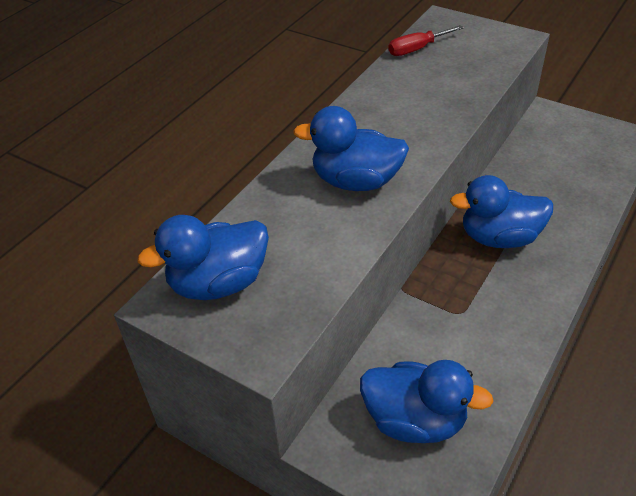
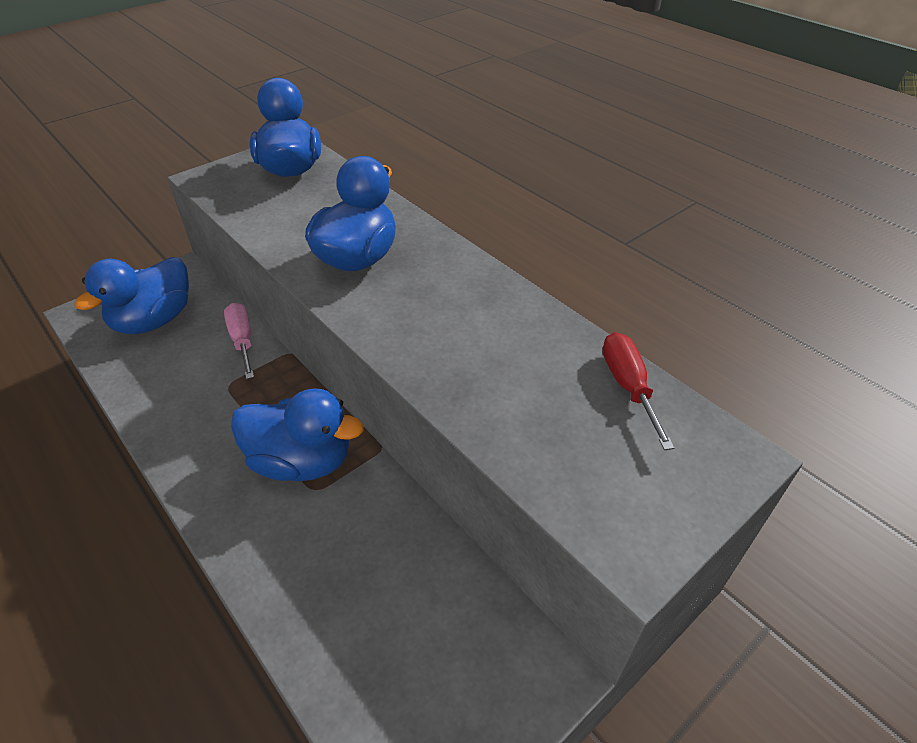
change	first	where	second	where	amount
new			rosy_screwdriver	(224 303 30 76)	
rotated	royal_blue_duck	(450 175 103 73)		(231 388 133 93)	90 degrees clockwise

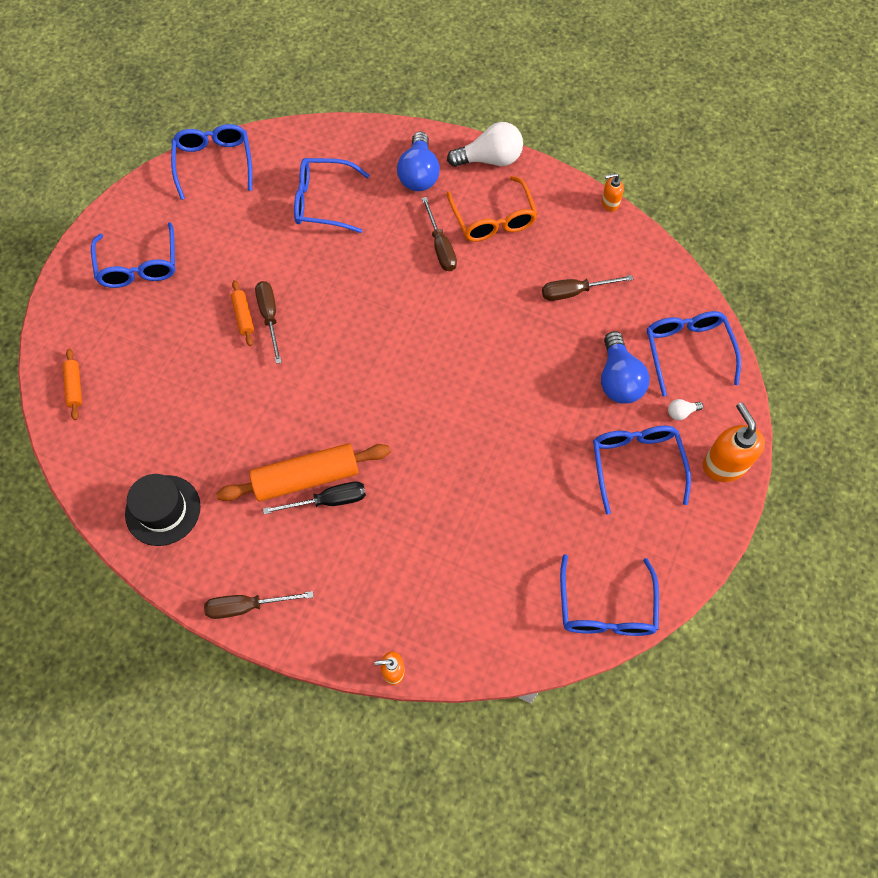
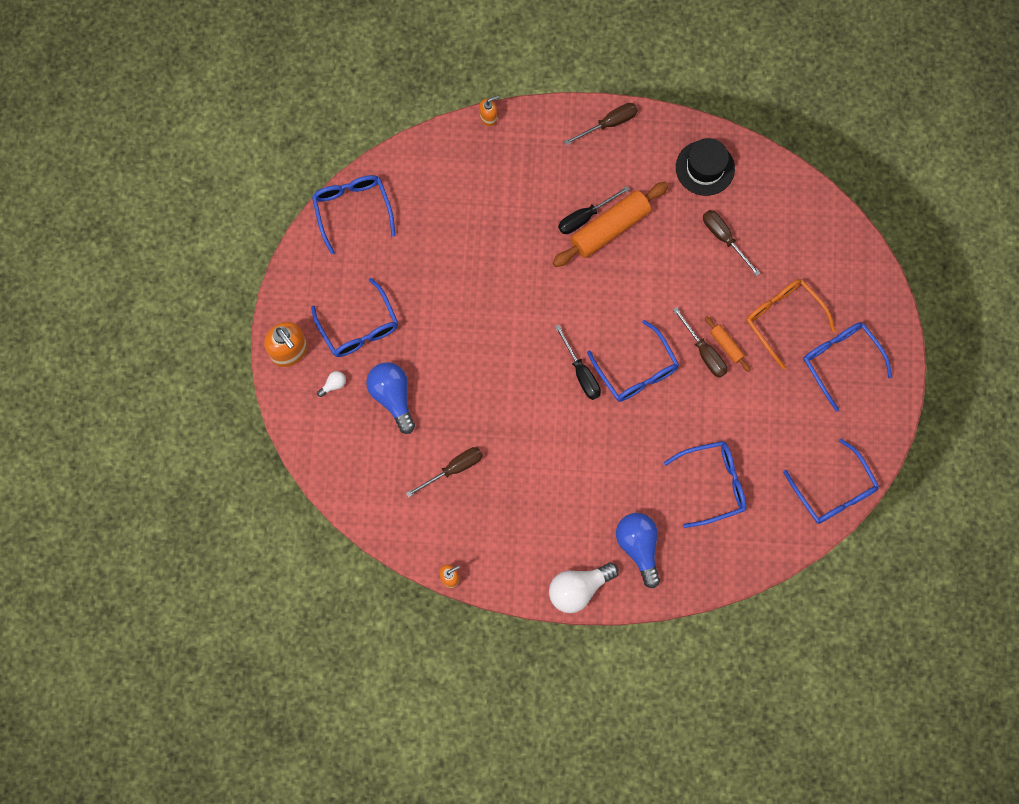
change	first	where	second	where	amount
new			jet-black_screwdriver	(555 325 46 75)	
shifted	royal_blue_eyeglasses	(647 311 94 86)		(587 320 92 82)	
shifted	brown_screwdriver	(422 197 35 74)		(703 210 58 66)	
shifted	bright_orange_eyeglasses	(447 176 90 66)		(746 279 89 90)	
gone	bright_orange_rolling_pin	(63 348 19 72)			

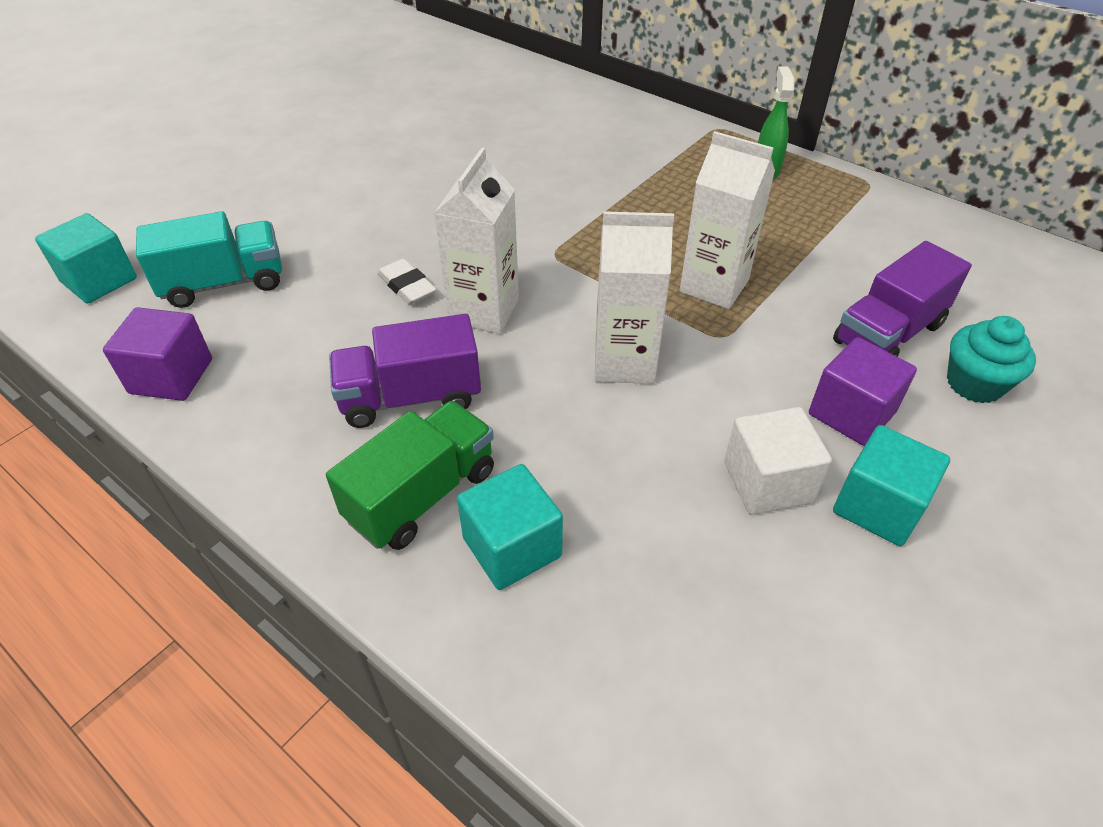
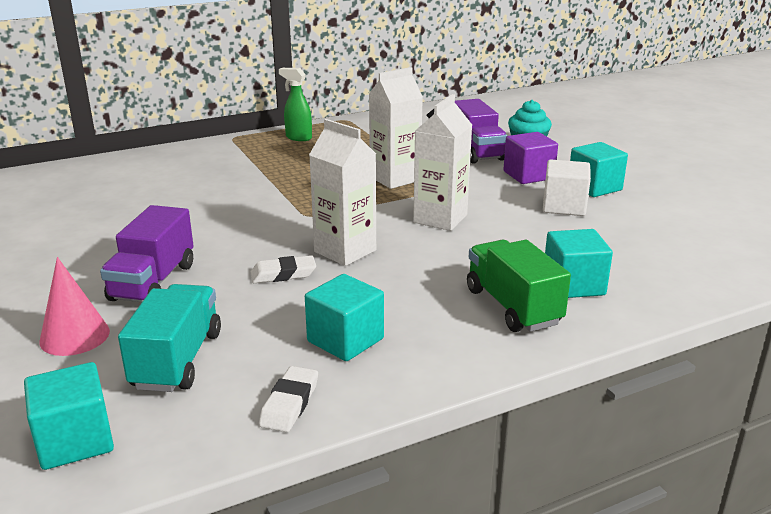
change	first	where	second	where	amount
new			rosy_solid_cone	(39 257 71 99)	
shifted	royal_purple_truck	(329 314 152 114)		(100 205 94 97)	
swapped	royal_purple_block	(103 307 109 94)	pure_white_gum_eraser	(259 366 59 66)	
new			aqua_block	(305 274 79 87)	

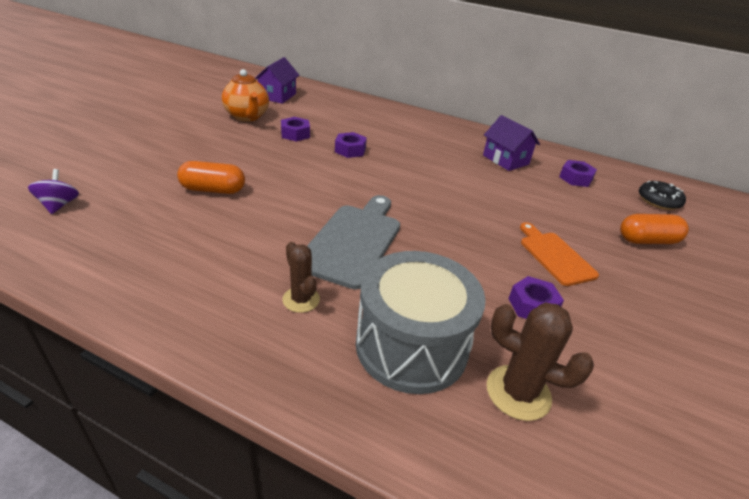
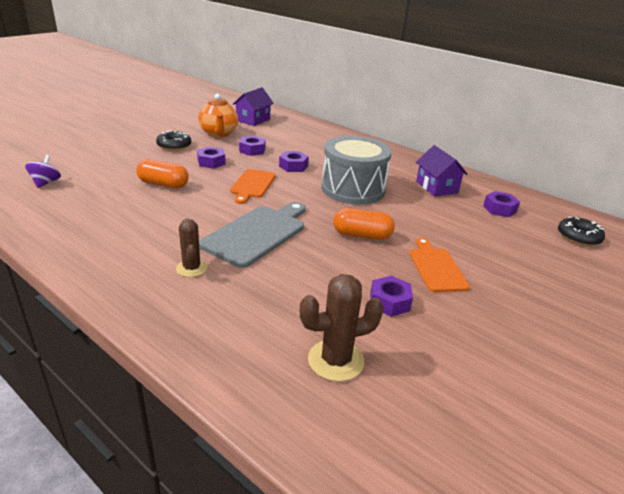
change	first	where	second	where	amount
new			jet-black_donut	(156 130 35 21)	
new			royal_purple_hex_nut	(197 147 29 22)	
new			bright_orange_bread_board	(230 169 46 35)	
rotated	brown_cactus	(487 302 107 119)		(299 274 85 108)	60 degrees counterclockwise
shifted	ash-grey_toy_drum	(356 251 130 143)		(321 136 71 69)	
shifted	bright_orange_pill_shape	(620 214 69 30)		(333 208 62 32)	

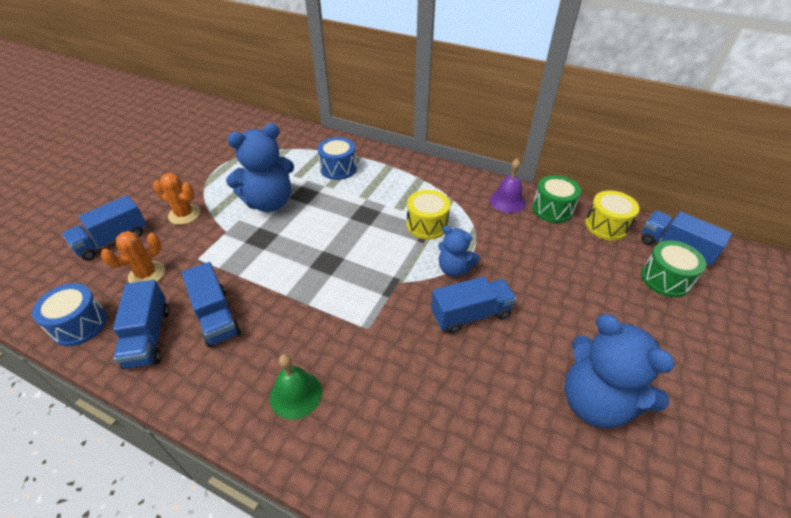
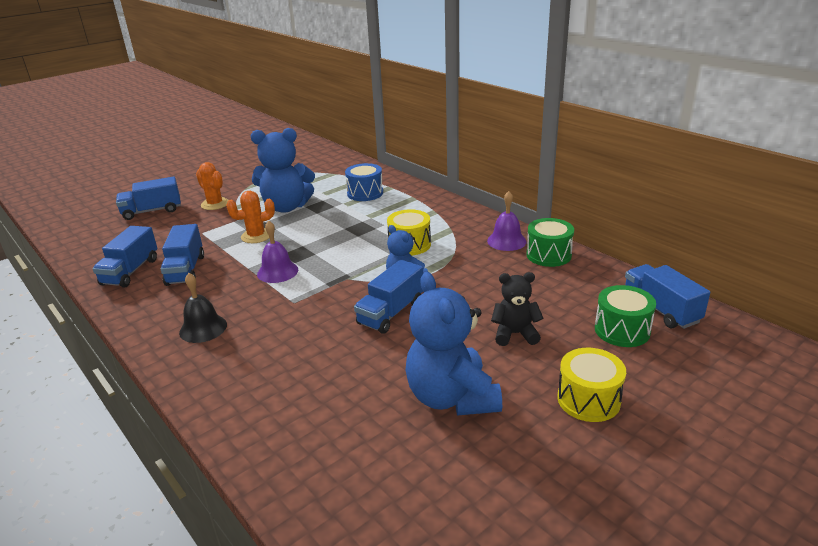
change	first	where	second	where	amount
repainted	emerald_bell	(270 354 52 65)	jet-black_bell	(179 273 48 70)	
shifted	bright_orange_cactus	(101 231 64 52)		(226 191 49 52)	
new			royal_purple_bell	(257 221 41 62)	
rotated	royal_blue_truck	(431 276 85 58)		(354 260 69 74)	120 degrees clockwise
new			jet-black_teddy_bear	(491 272 52 74)	
shifted	bright_yellow_toy_drum	(585 190 54 50)		(557 348 69 74)	
gone	royal_blue_toy_drum	(32 283 75 63)			

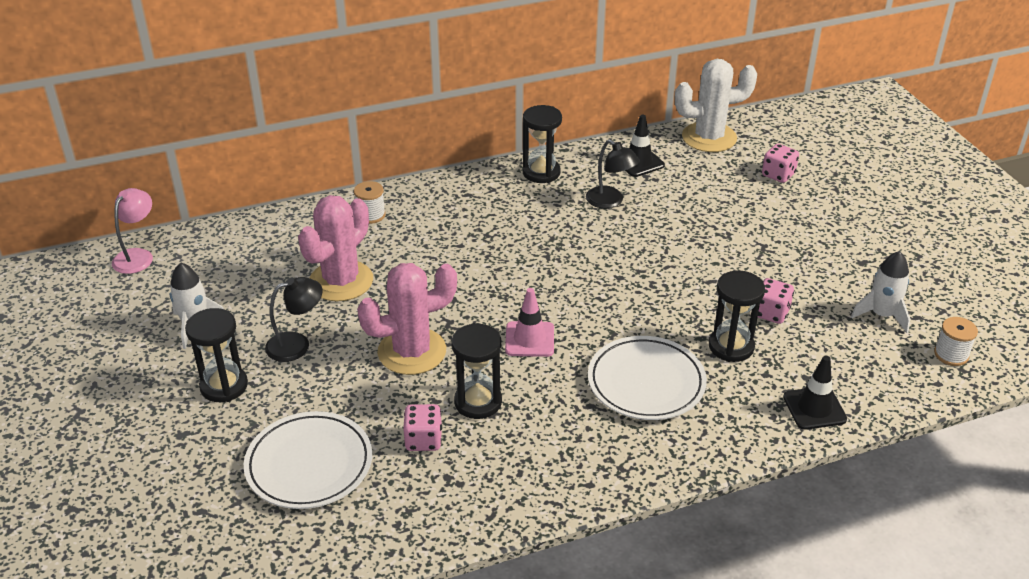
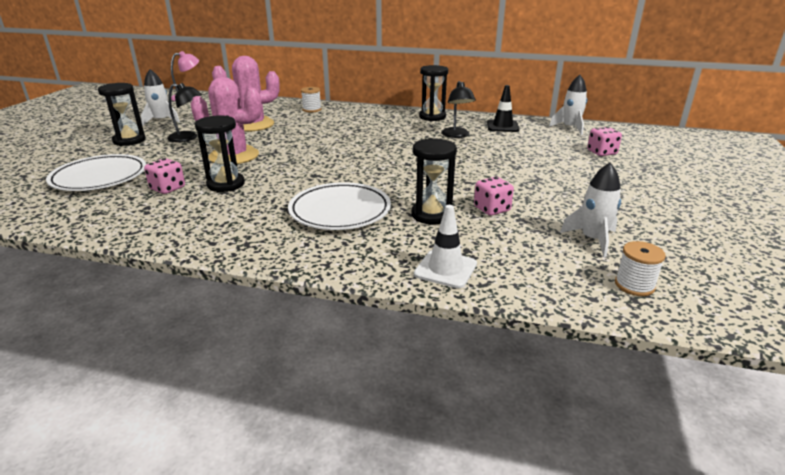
change	first	where	second	where	amount
repainted	jet-black_safety_cone	(783 356 64 74)	pure_white_safety_cone	(414 205 63 83)	
swapped	pure_white_cactus	(675 59 82 93)	pure_white_spaceship	(549 75 38 60)	
gone	rosy_safety_cone	(505 288 49 69)			

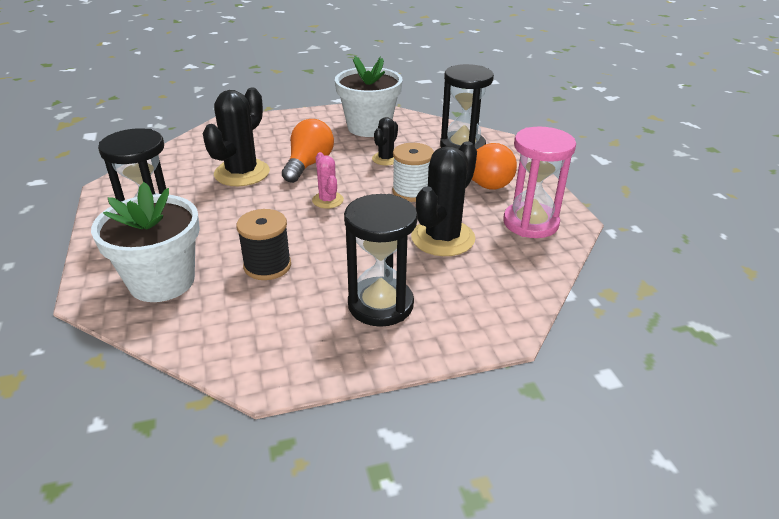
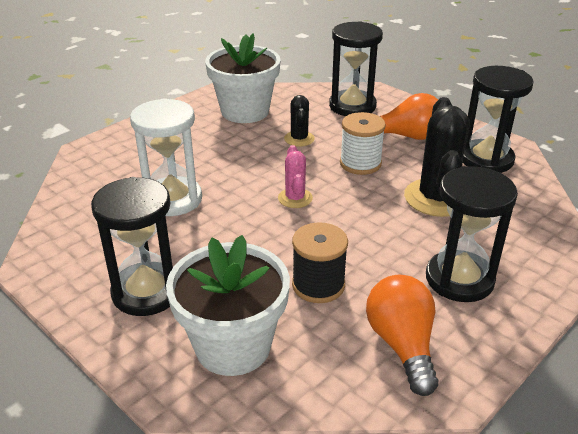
change	first	where	second	where	amount
swapped	jet-black_cactus	(203 88 67 98)	pure_white_hourglass	(130 98 72 118)	
rotated	rosy_cactus	(312 152 32 57)		(278 145 35 63)	45 degrees clockwise
shifted	bright_orange_bulb	(282 119 52 64)		(366 275 72 121)	
repainted	rosy_hourglass	(503 127 73 111)	jet-black_hourglass	(463 66 71 107)	

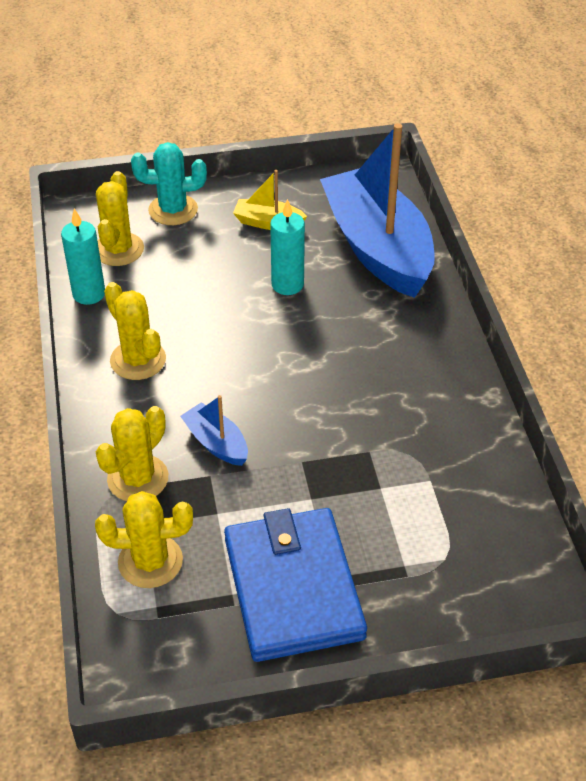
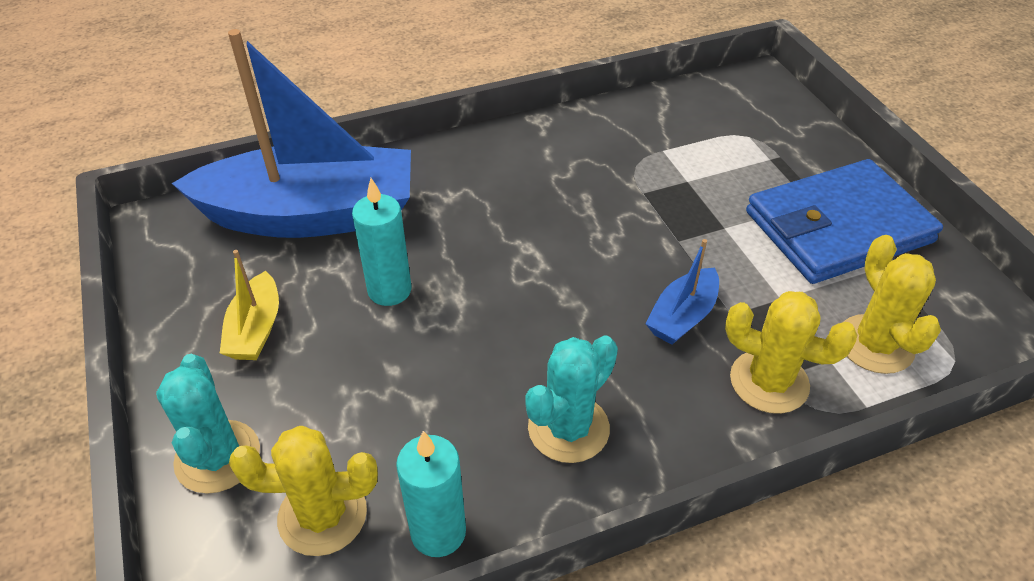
change	first	where	second	where	amount
rotated	royal_blue_boat	(320 123 115 175)		(172 29 239 209)	150 degrees counterclockwise
repainted	bright_yellow_cactus	(104 282 62 98)	aqua_cactus	(525 335 93 128)	

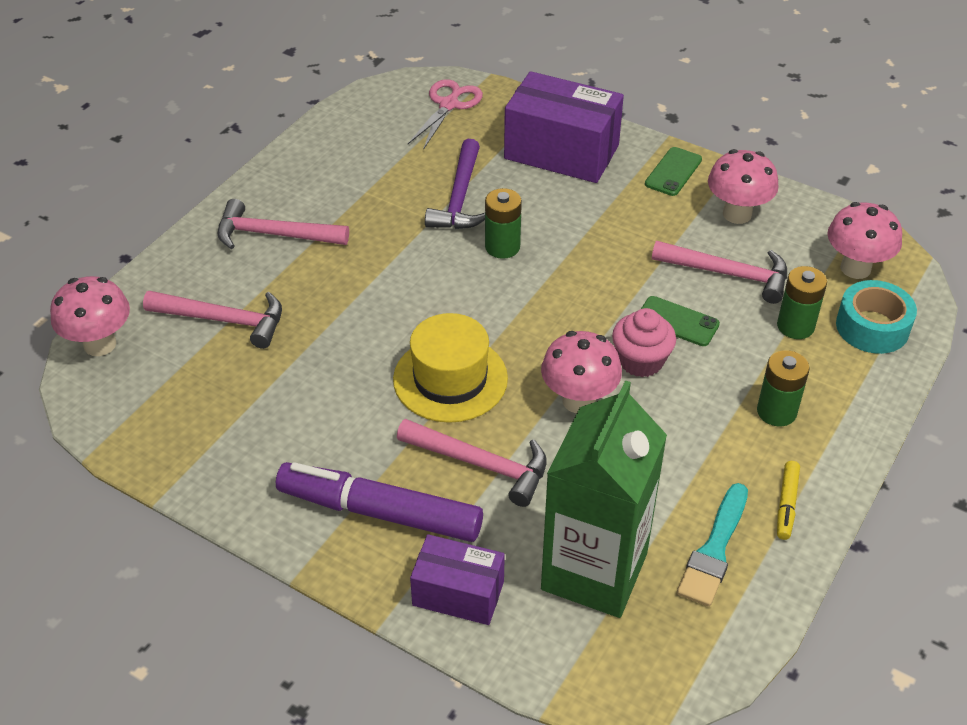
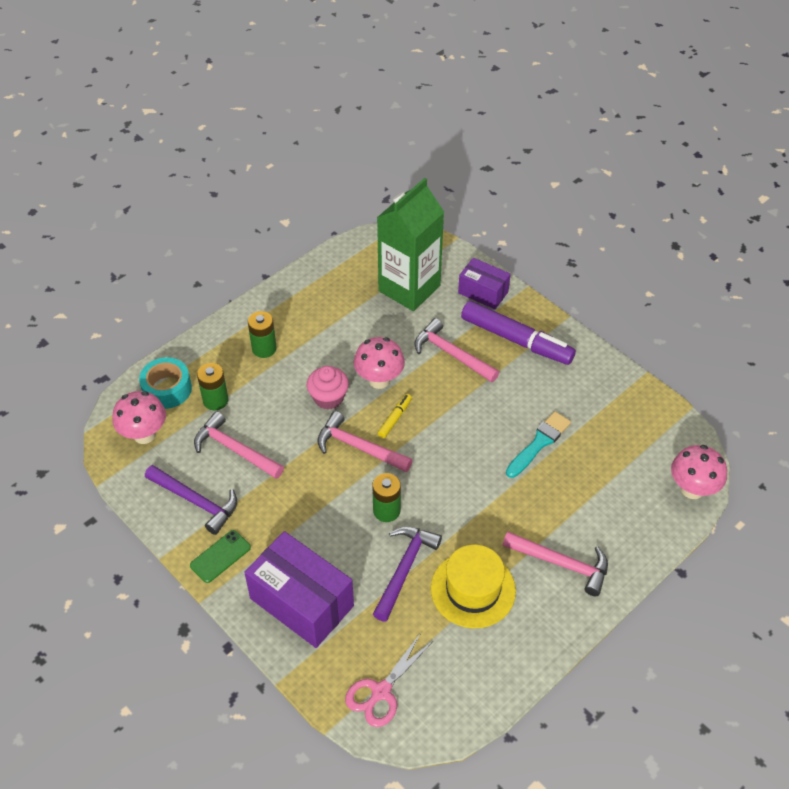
change	first	where	second	where	amount
swapped	rosy_fungus	(708 149 71 75)	royal_purple_claw_hammer	(145 465 92 70)	
shifted	rosy_claw_hammer	(143 291 139 58)		(317 411 96 61)	
shifted	bright_yellow_felt_pen	(777 461 23 79)		(378 394 34 44)	
shifted	bright_yellow_hat	(393 313 115 110)		(431 545 85 83)	
shifted	aqua_paintbrush	(677 483 71 124)		(506 411 65 67)	
gone	emerald_smartphone	(641 296 79 50)			

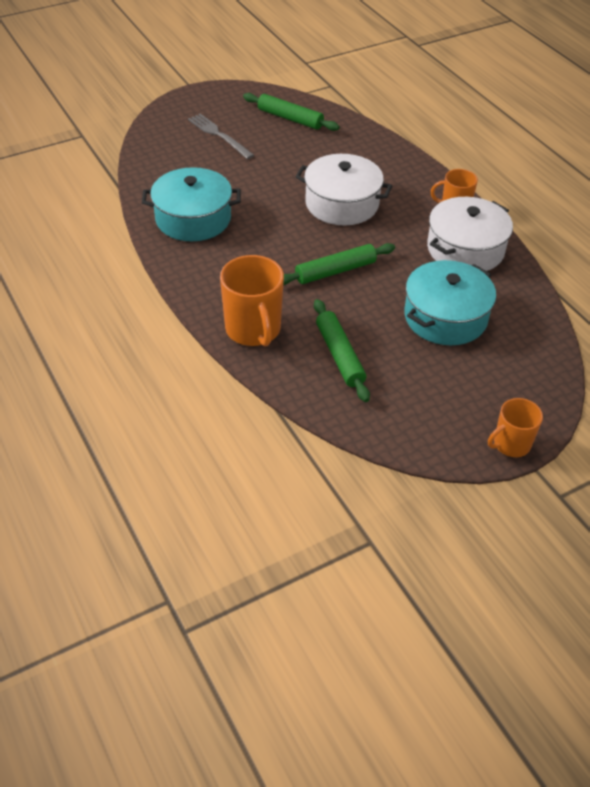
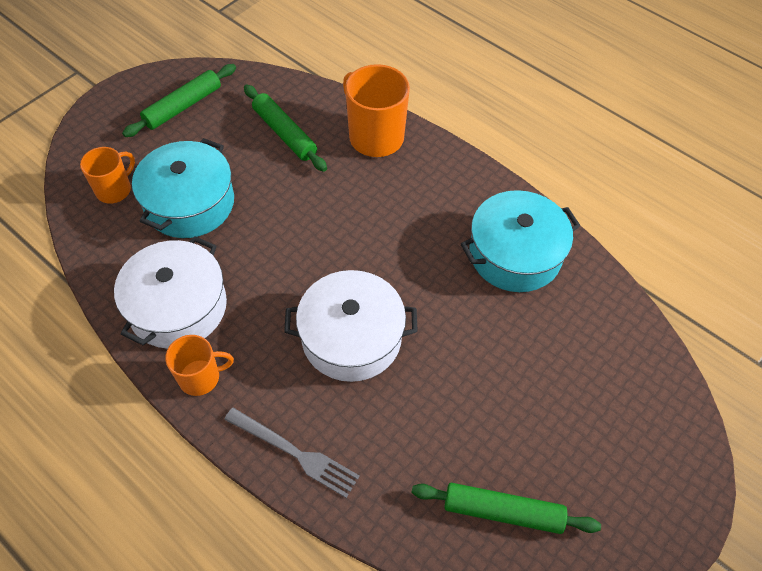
change	first	where	second	where	amount
shifted	bright_orange_mug	(488 398 55 59)		(80 147 55 57)	
shifted	emerald_rolling_pin	(283 243 112 42)		(122 64 114 73)	
shifted	ash-grey_dinner_fork	(188 114 66 45)		(224 408 136 90)	

